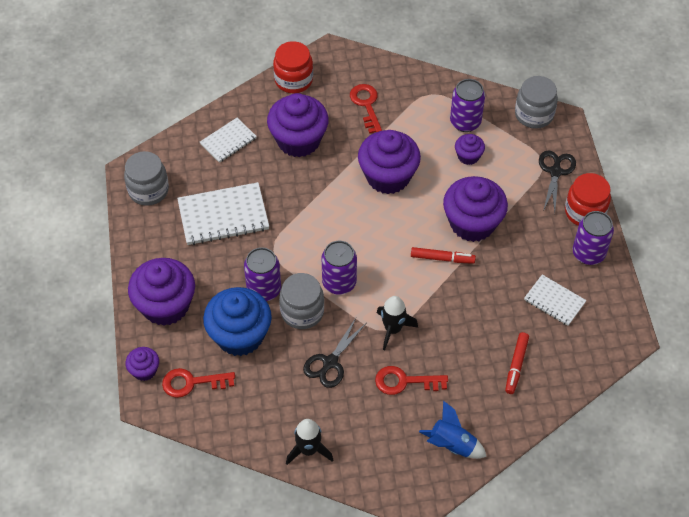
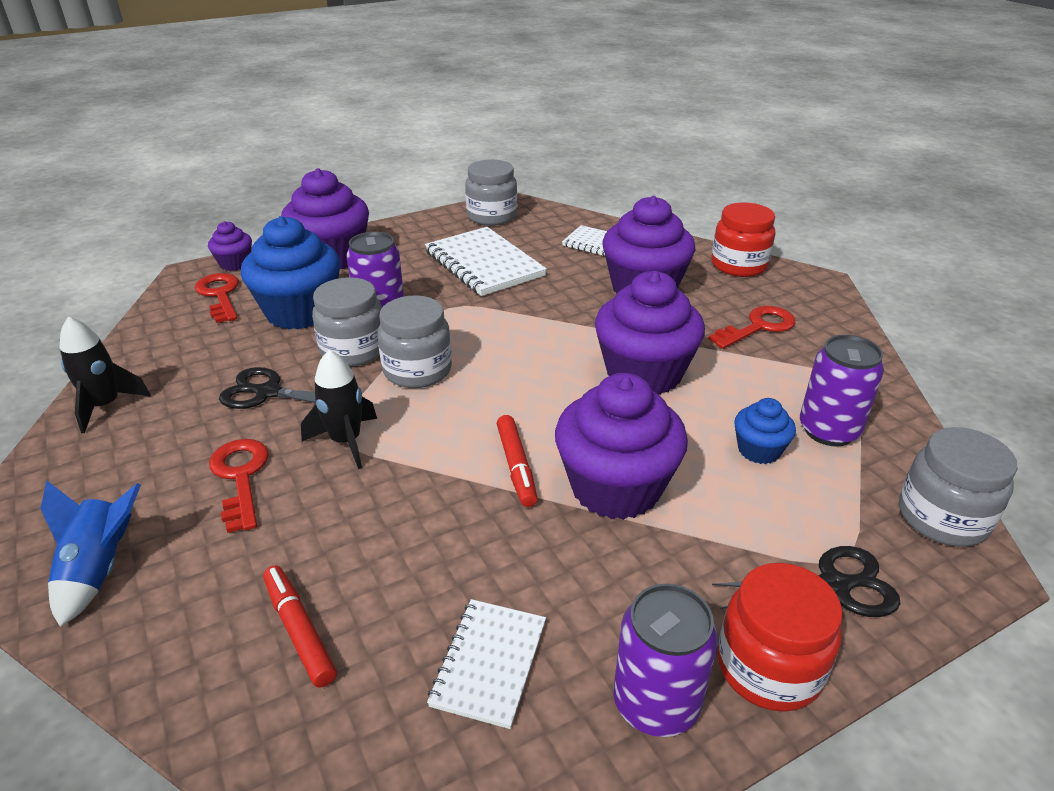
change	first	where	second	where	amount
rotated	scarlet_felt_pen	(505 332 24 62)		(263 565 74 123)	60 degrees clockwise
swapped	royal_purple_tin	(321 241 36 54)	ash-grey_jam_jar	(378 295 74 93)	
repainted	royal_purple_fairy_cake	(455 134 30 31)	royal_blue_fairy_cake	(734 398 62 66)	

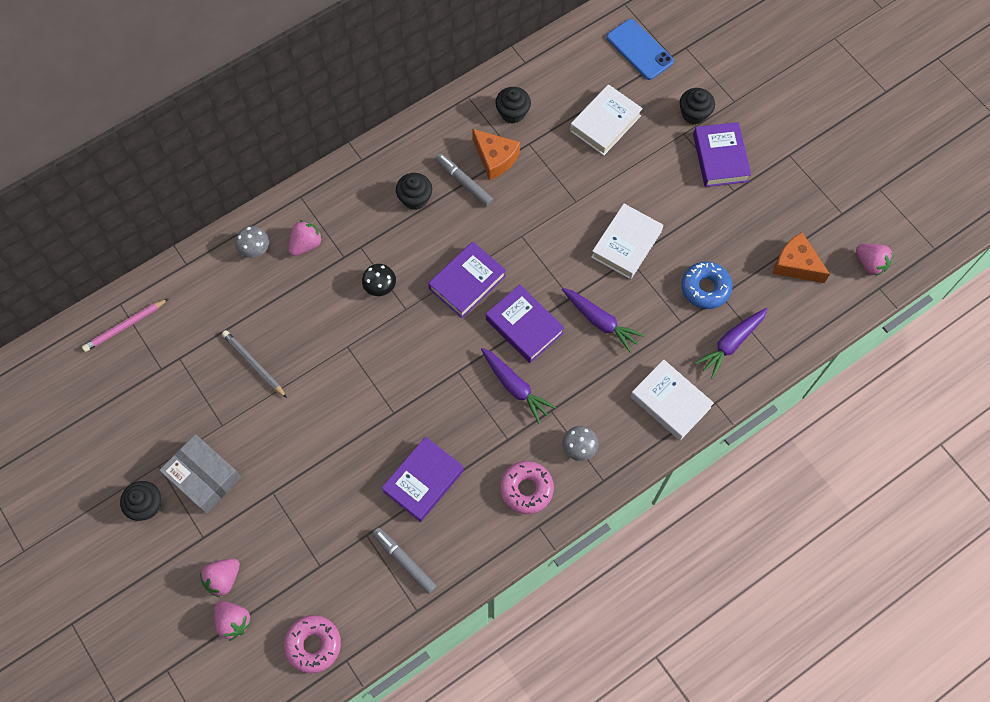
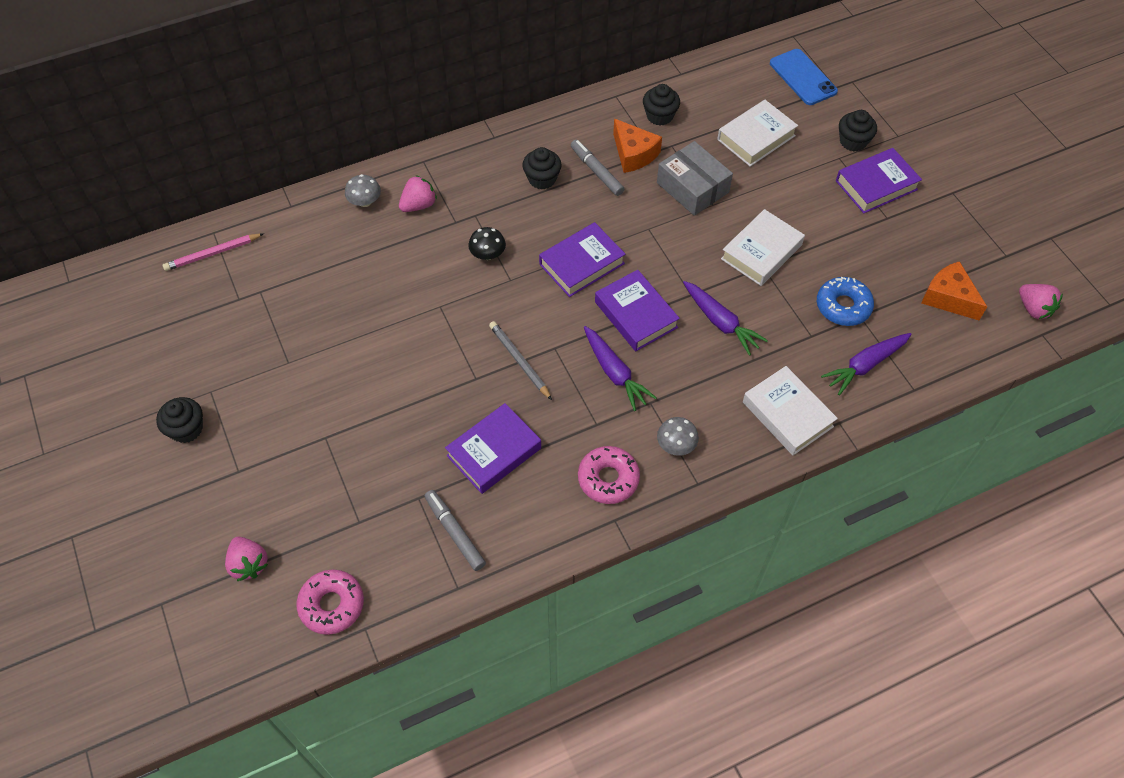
change	first	where	second	where	amount
shifted	ash-grey_pencil	(222 330 65 68)		(489 321 63 79)	
shifted	ash-grey_parcel	(159 434 82 80)		(657 141 76 75)	
rotated	royal_purple_hardcover	(693 122 58 65)		(836 148 86 66)	60 degrees clockwise
gone	rosy_berry	(200 558 40 39)			

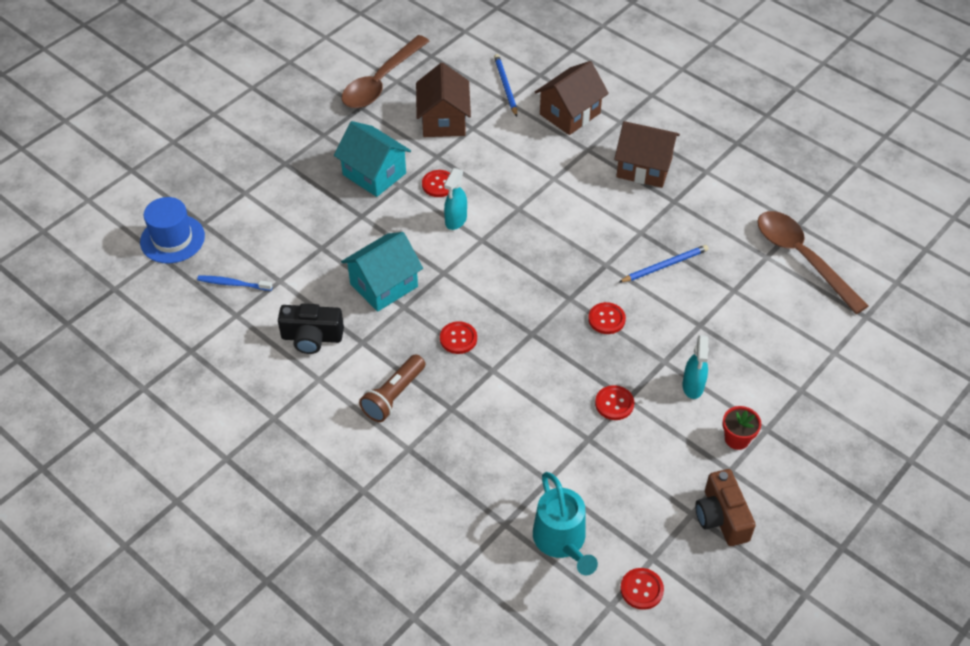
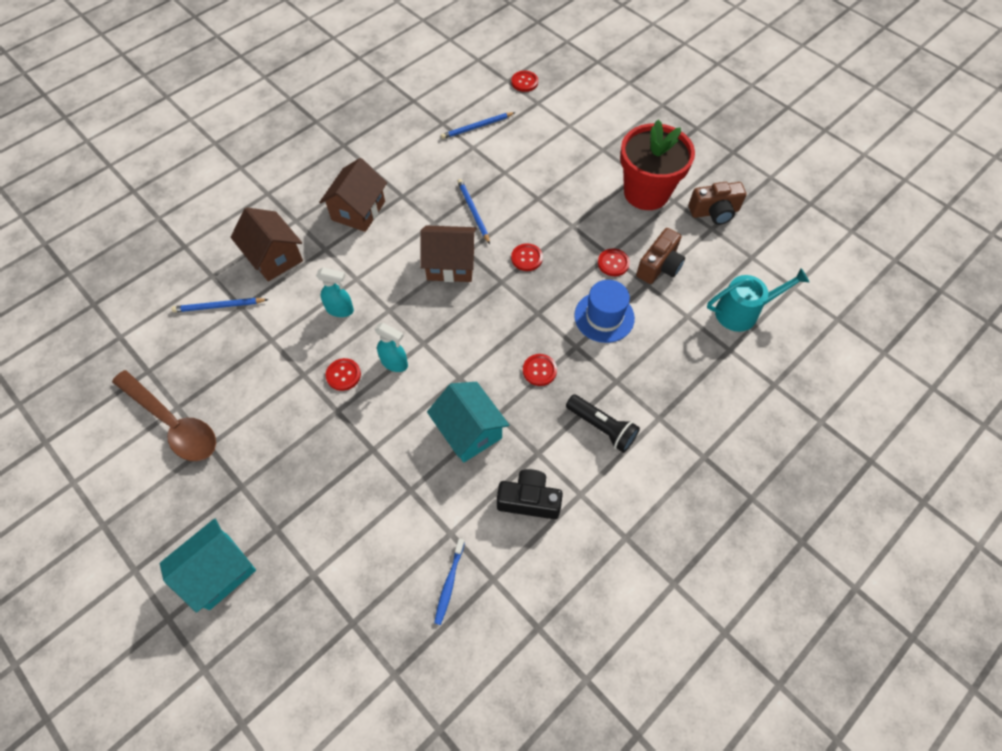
change	first	where	second	where	amount
shifted	aqua_toy_house	(334 121 77 76)		(160 518 96 95)	
shifted	aqua_sprayer	(682 335 27 64)		(316 267 38 50)	
shifted	brown_toy_house	(416 63 55 74)		(420 226 57 56)	
swapped	brown_teaspoon	(757 211 112 103)	royal_blue_pencil	(441 112 75 27)	
rotated	jet-black_photo_camera	(278 304 66 50)		(497 469 66 50)	90 degrees counterclockwise
shifted	scarlet_button	(620 568 44 42)		(511 71 27 21)	
repainted	brown_pocket_torch	(359 354 66 68)	jet-black_pocket_torch	(566 394 74 59)	
shifted	royal_blue_hat	(140 197 65 67)		(574 280 61 63)	
scaled	scarlet_flower_pot	(723 406 38 44)		(620 119 75 91)	x2.42
new			brown_photo_camera	(636 228 49 56)	

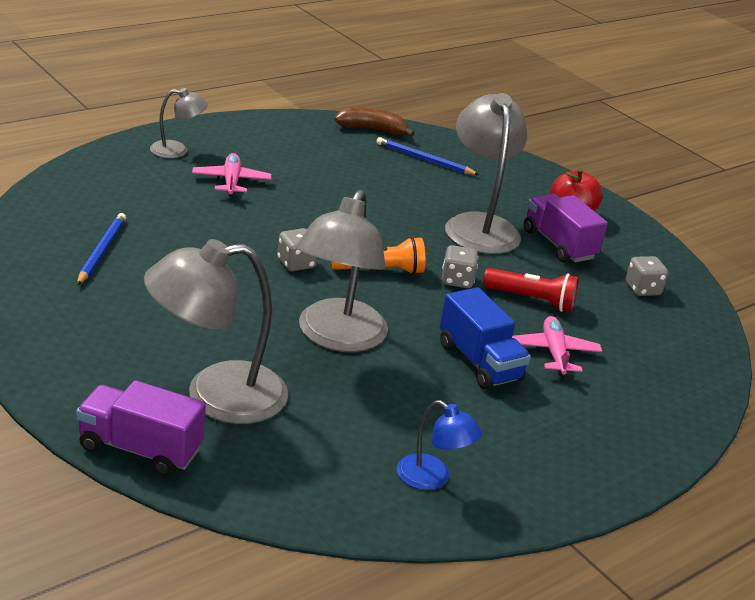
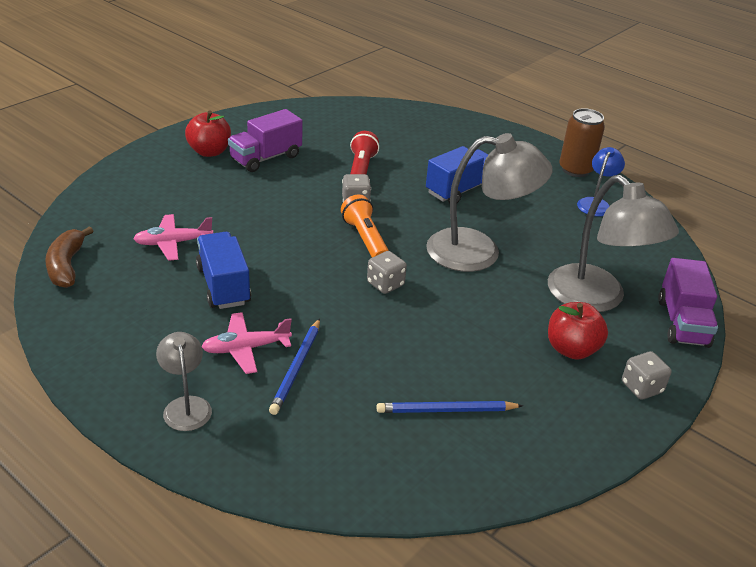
change	first	where	second	where	amount
shifted	rosy_plane	(512 316 90 60)		(133 214 80 47)	
new			royal_blue_truck	(196 232 55 77)	
shifted	royal_blue_pencil	(376 137 103 38)		(269 318 51 97)	
new			scarlet_apple	(548 302 60 57)	
new			brown_tin	(559 108 46 69)	
shifted	ash-grey_dice	(625 256 43 40)		(622 351 49 49)	
gone	ash-grey_reading_lamp	(445 93 82 161)			

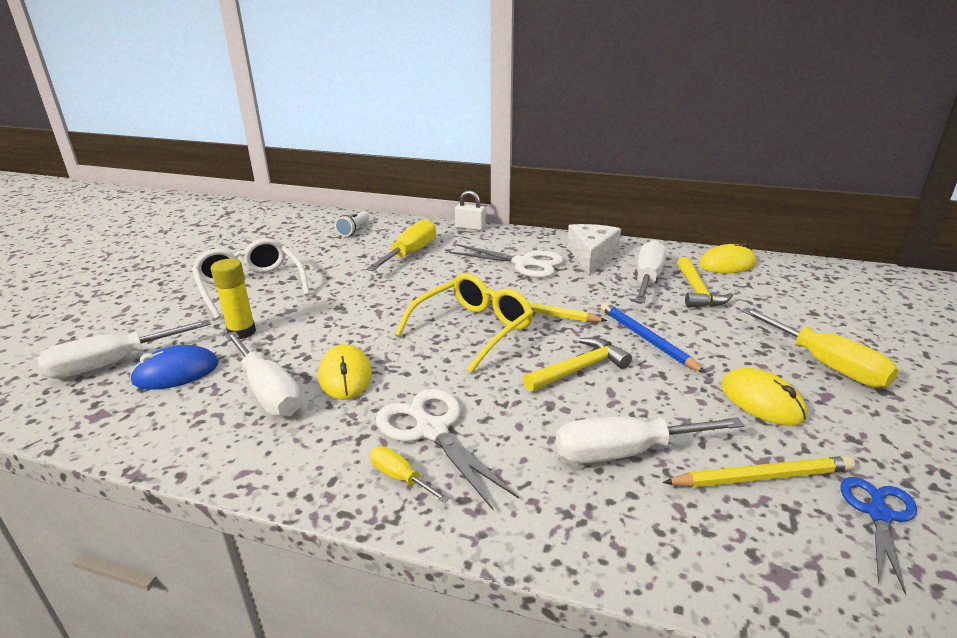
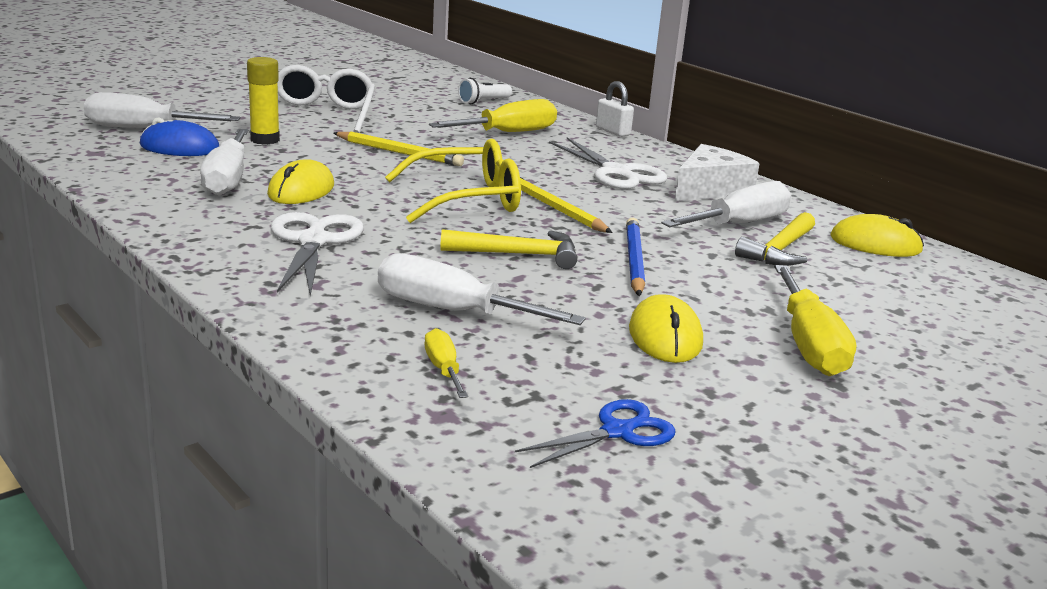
change	first	where	second	where	amount
shifted	bright_yellow_pencil	(663 456 192 31)		(333 131 131 35)	
shifted	bright_yellow_screwdriver	(370 446 80 57)		(424 328 44 70)	

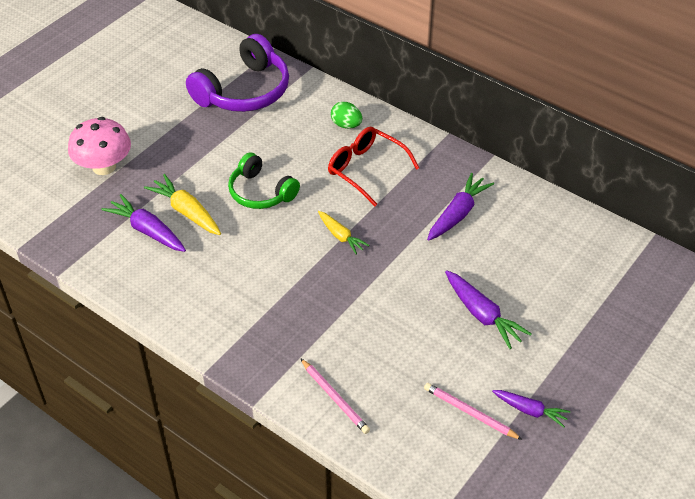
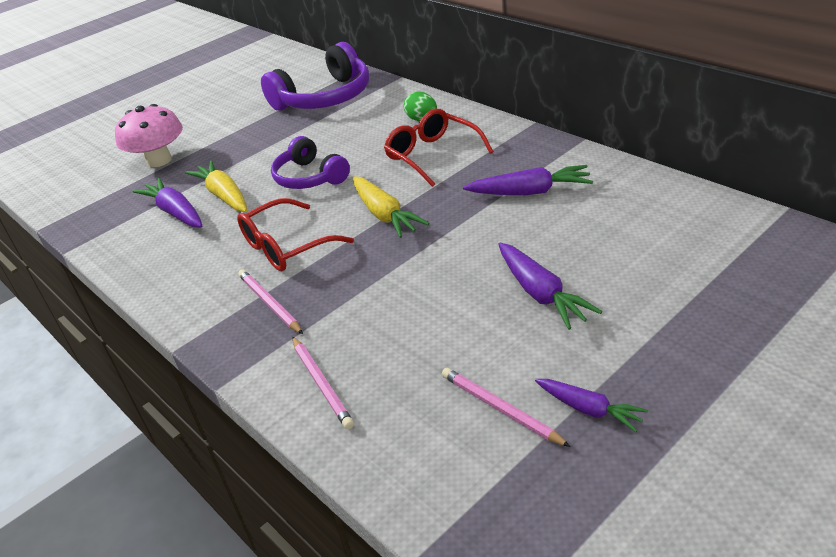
change	first	where	second	where	amount
new			scarlet_eyeglasses	(237 198 117 73)	
new			rosy_pencil	(238 269 65 65)	
repainted	emerald_headset	(228 153 72 56)	royal_purple_headset	(271 136 79 53)	
scaled	bright_yellow_toy_carrot	(318 211 51 44)		(353 176 76 62)	x1.53
rotated	royal_purple_toy_carrot	(427 173 67 68)		(463 165 130 30)	45 degrees clockwise

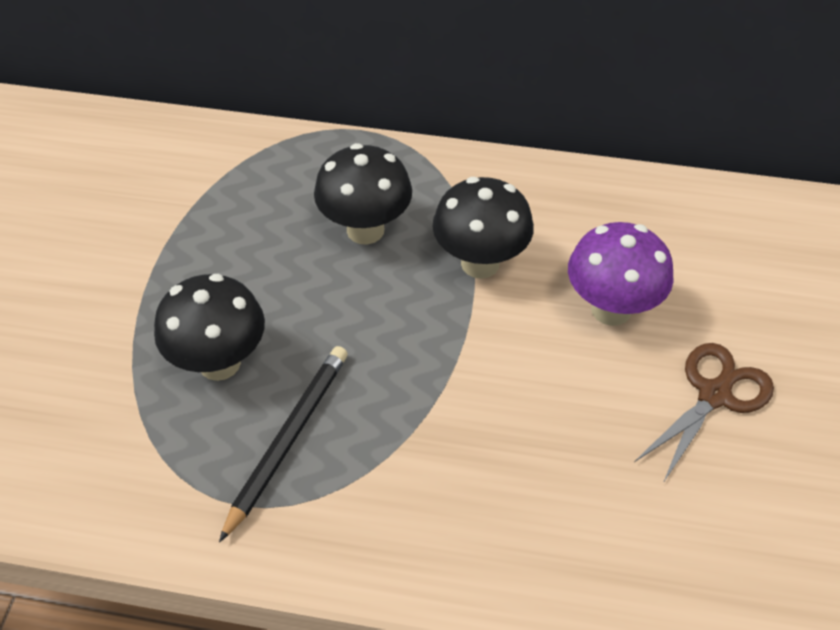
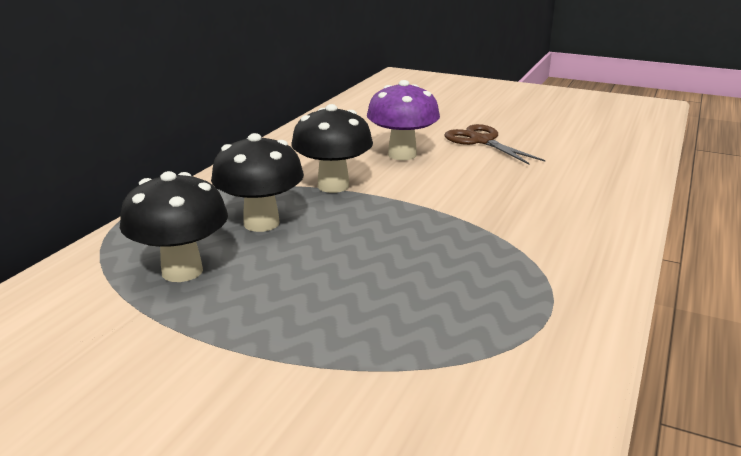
change	first	where	second	where	amount
shifted	jet-black_fungus	(154 274 111 107)		(120 171 108 111)	
gone	jet-black_pencil	(219 346 129 196)			

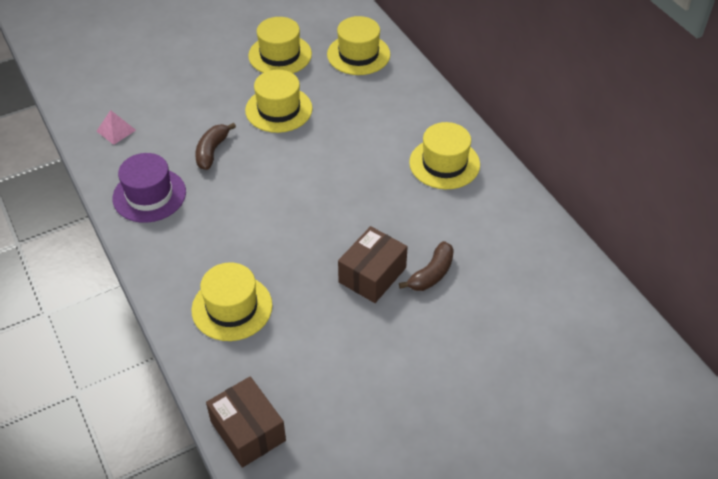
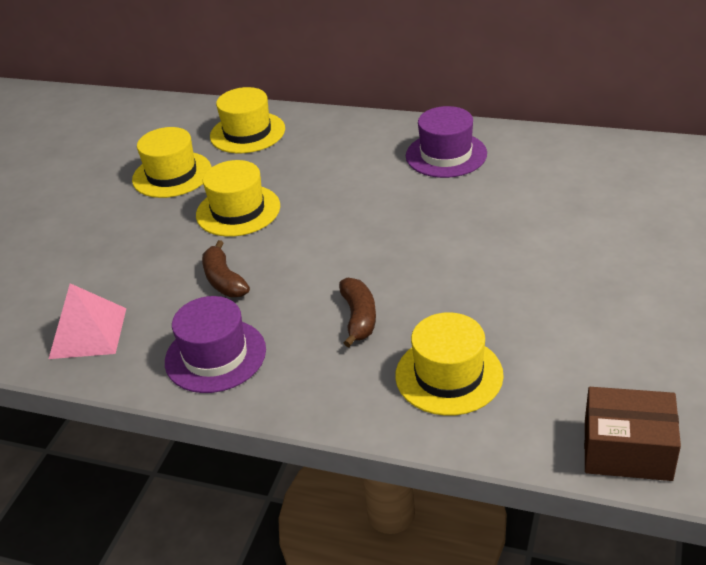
change	first	where	second	where	amount
scaled	rosy_pyramid	(96 110 40 35)		(49 283 77 76)	x1.65
shifted	brown_banana_fruit	(399 241 55 50)		(339 278 37 69)	
repainted	bright_yellow_hat	(409 122 71 67)	royal_purple_hat	(406 106 81 72)	
gone	brown_parcel	(338 226 70 77)			

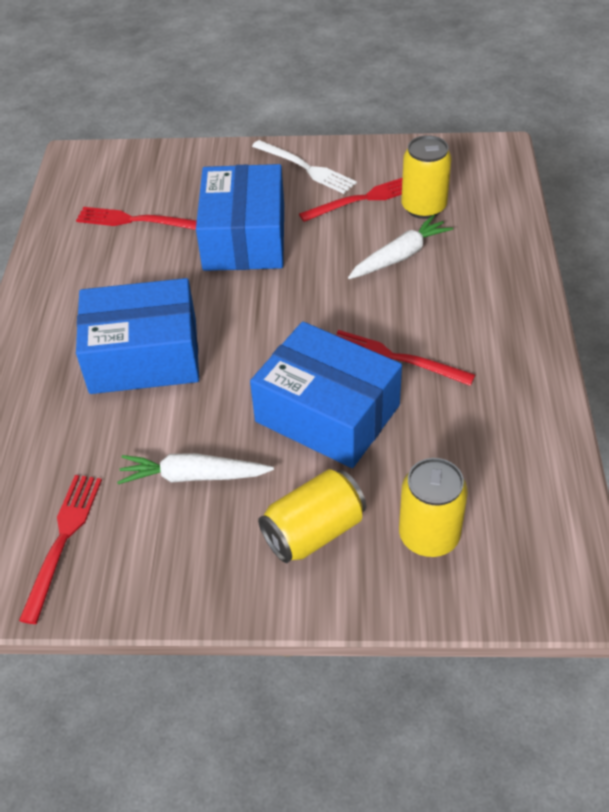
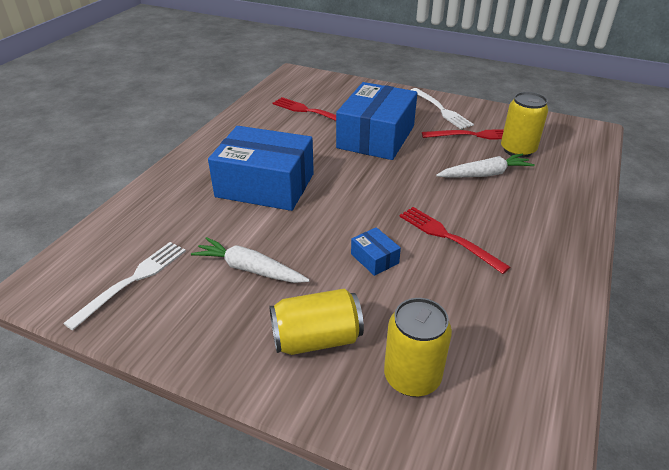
change	first	where	second	where	amount
repainted	scarlet_dinner_fork	(19 475 83 149)	pure_white_dinner_fork	(63 242 123 88)	
scaled	royal_blue_parcel	(250 322 152 146)		(351 227 50 49)	x0.41

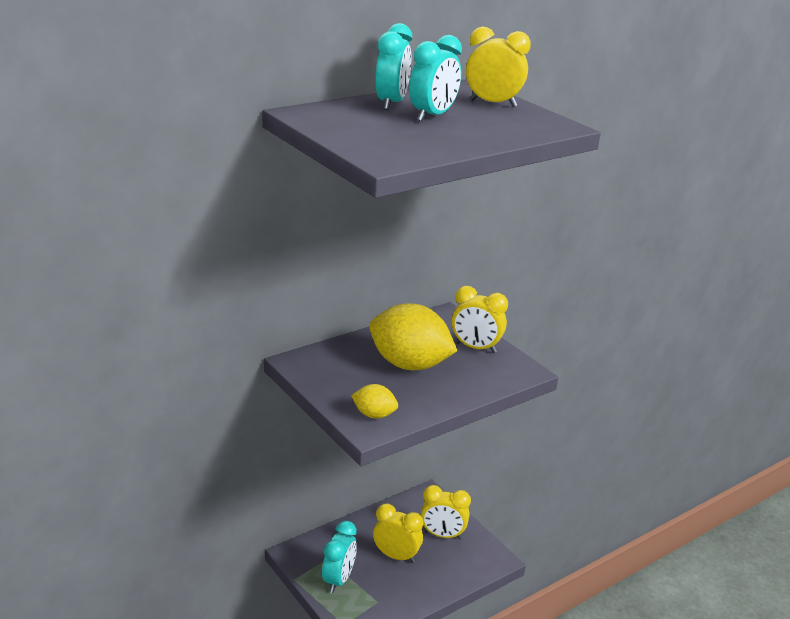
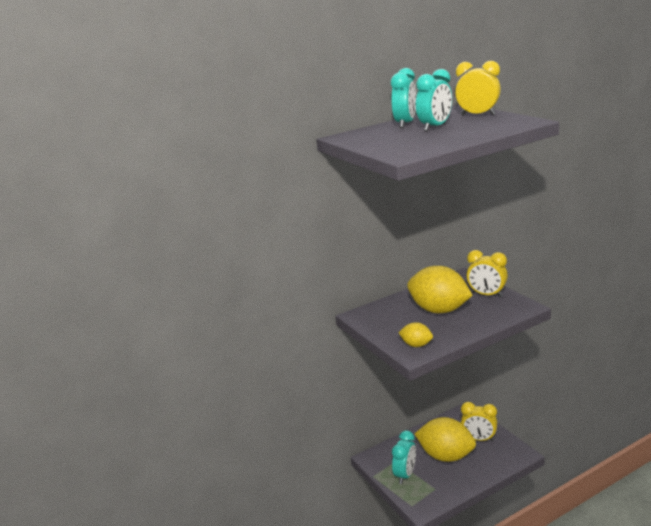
change	first	where	second	where	amount
swapped	bright_yellow_clock	(373 503 50 60)	bright_yellow_toy_lemon	(415 417 61 45)	

